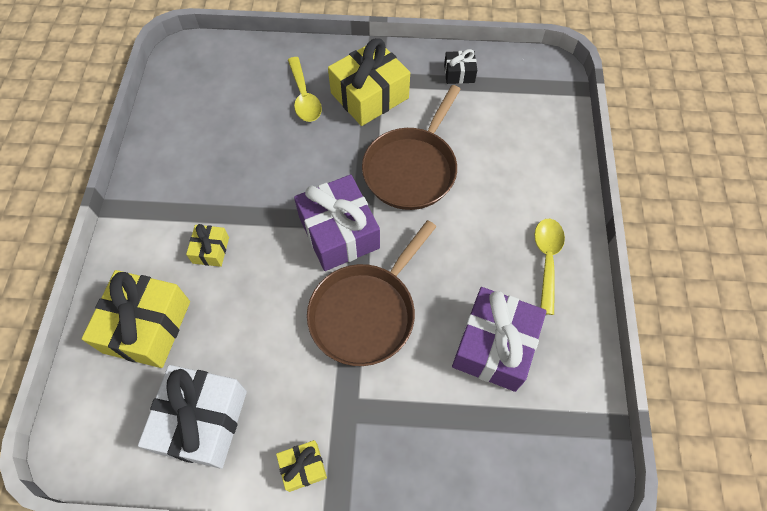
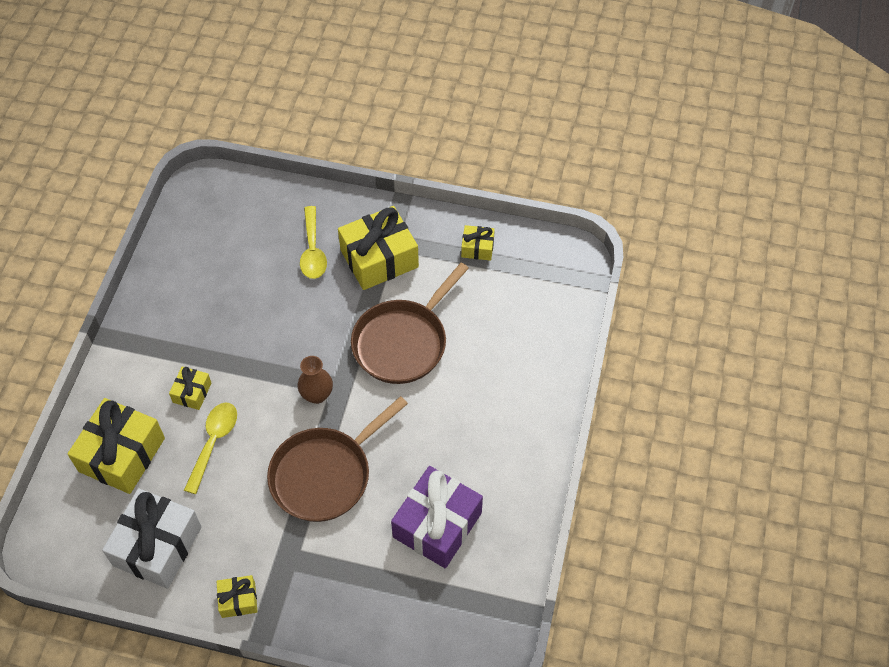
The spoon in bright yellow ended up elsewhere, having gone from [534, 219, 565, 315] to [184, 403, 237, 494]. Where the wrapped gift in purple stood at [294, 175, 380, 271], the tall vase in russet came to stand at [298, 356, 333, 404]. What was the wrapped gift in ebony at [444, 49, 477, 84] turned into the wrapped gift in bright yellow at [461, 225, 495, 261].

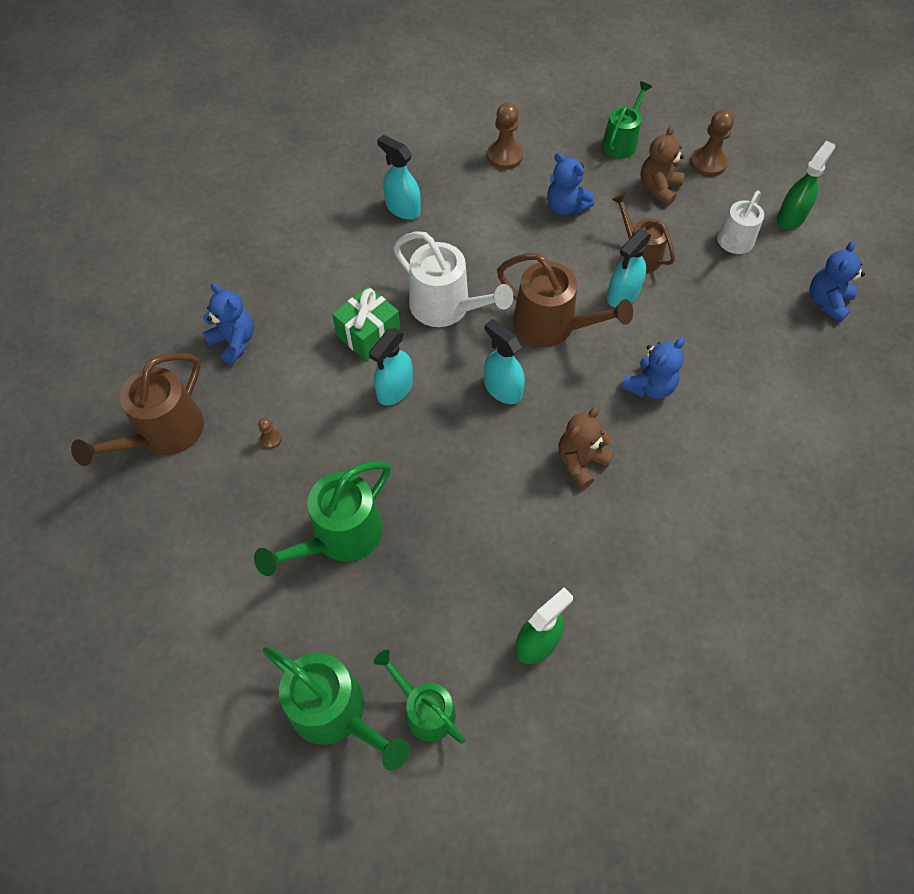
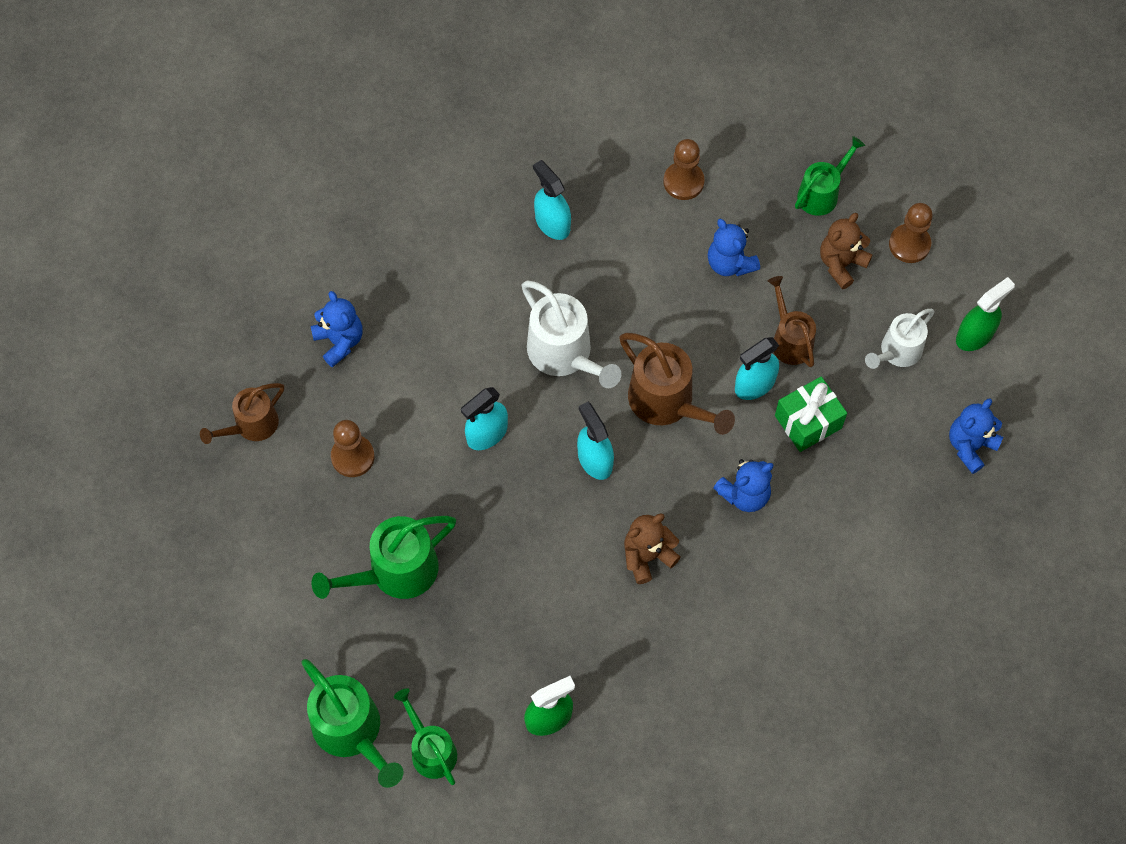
The size of the sprinkling can in russet at [71, 353, 204, 466] changed by a factor of 0.65. The size of the chess pawn in russet at [258, 418, 282, 449] changed by a factor of 2.04. The wrapped gift in emerald ended up elsewhere, having gone from [332, 286, 401, 361] to [775, 377, 847, 452].

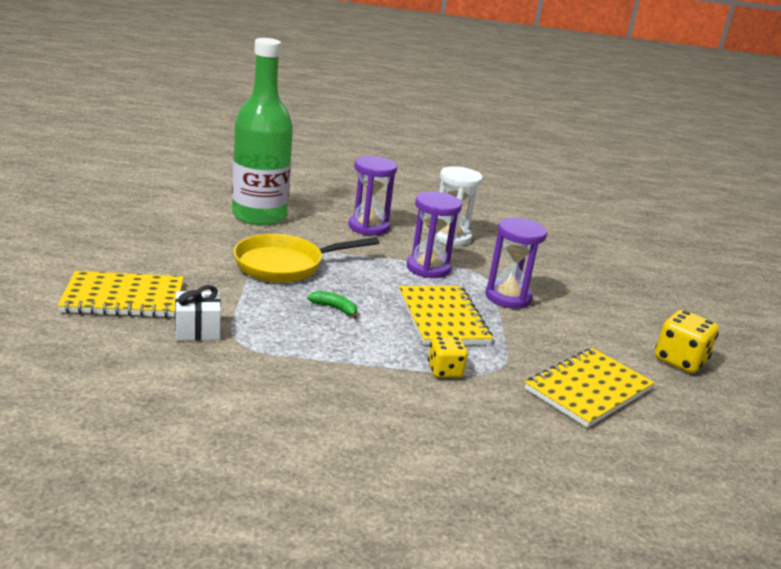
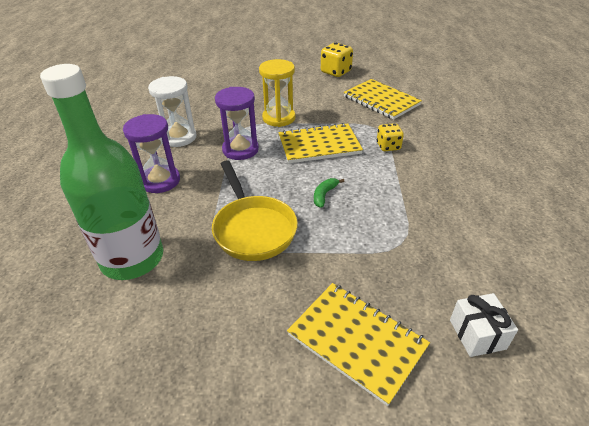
What was the sandglass in purple at [485, 218, 547, 308] turned into the sandglass in bright yellow at [259, 59, 295, 127]. The notebook in bright yellow at [58, 271, 184, 318] ended up facing another way, 45 degrees counterclockwise from before. The wrapped gift in white ended up elsewhere, having gone from [175, 285, 221, 340] to [450, 293, 518, 357].

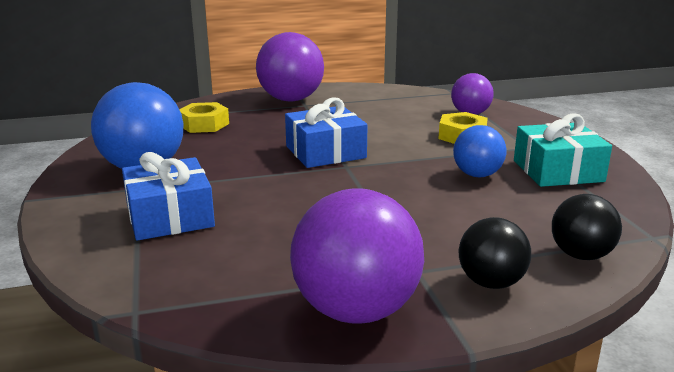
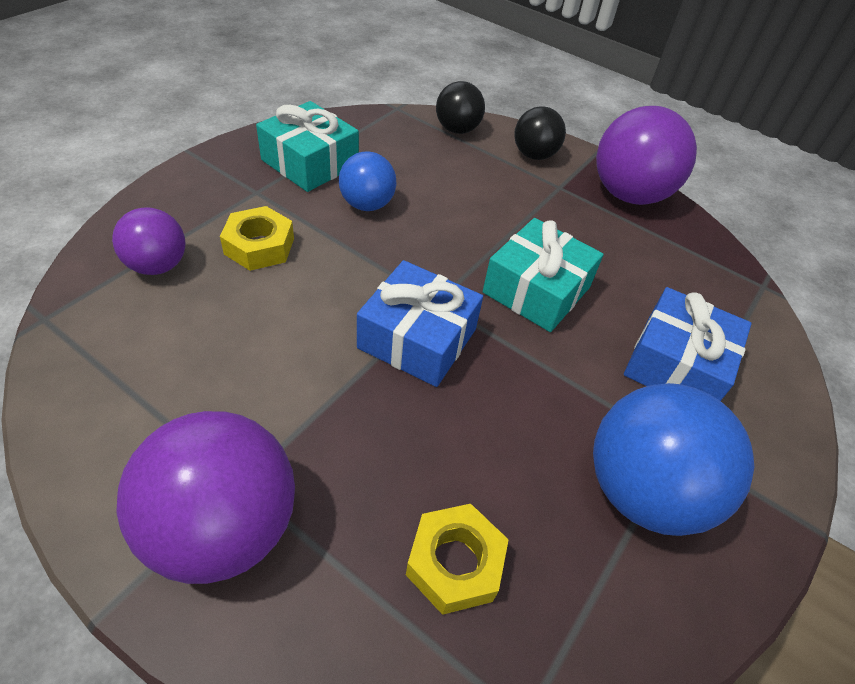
The second view gained the wrapped gift in aqua at [483, 218, 604, 332].

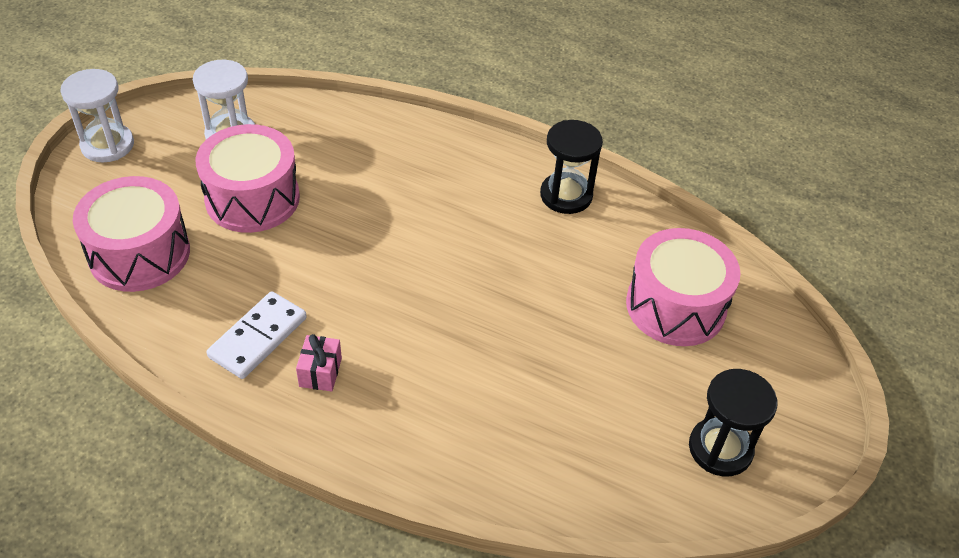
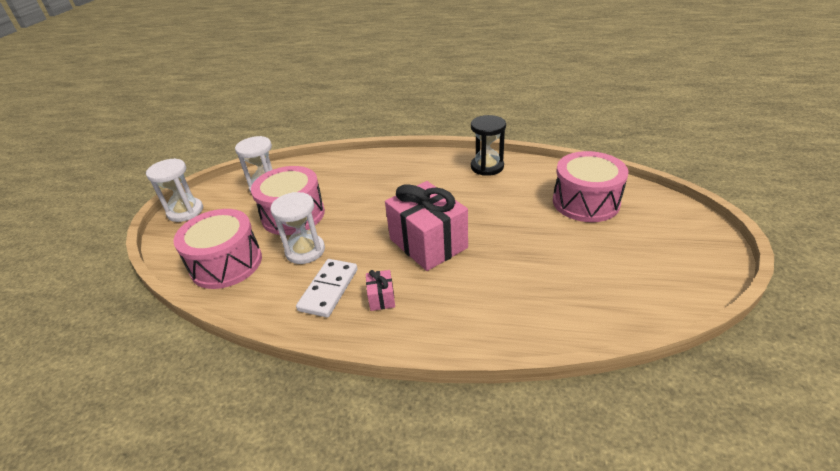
The second view gained the sandglass in white at [271, 192, 325, 264]. The second view gained the wrapped gift in rose-pink at [385, 181, 468, 271]. The second view lost the sandglass in ebony at [689, 369, 777, 477].

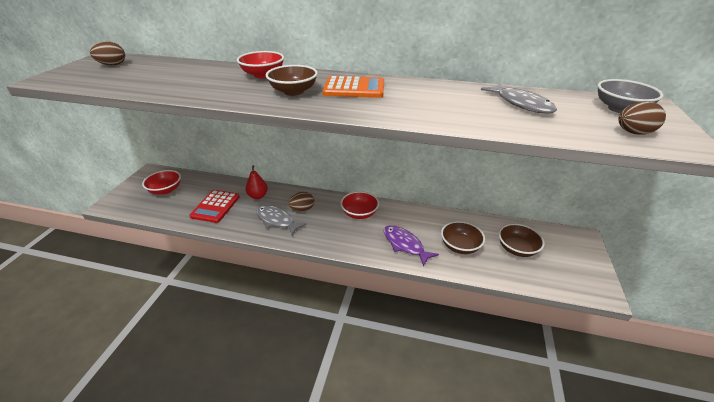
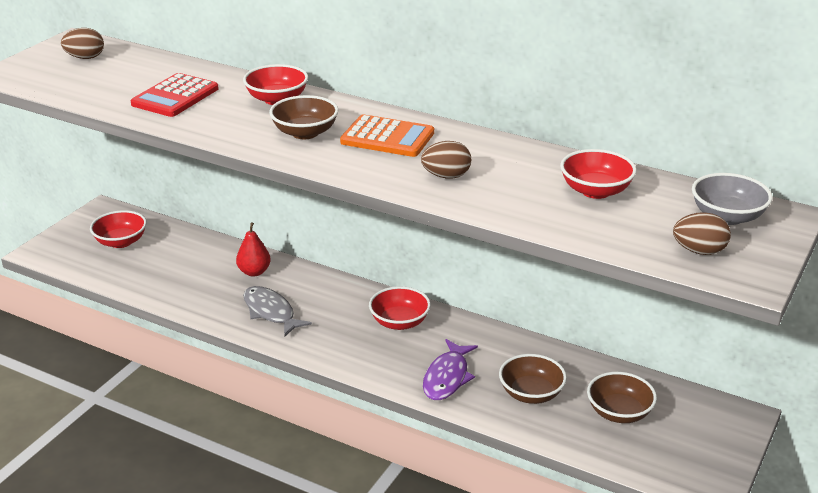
The adding machine in crimson ended up elsewhere, having gone from [189, 190, 240, 223] to [131, 73, 219, 117]. The egg shape in russet ended up elsewhere, having gone from [288, 192, 314, 212] to [421, 141, 471, 179]. The toy fish in purple at [384, 225, 439, 267] ended up facing another way, 135 degrees counterclockwise from before. Where the toy fish in grey stood at [481, 83, 557, 114], the bowl in crimson came to stand at [560, 149, 637, 199].

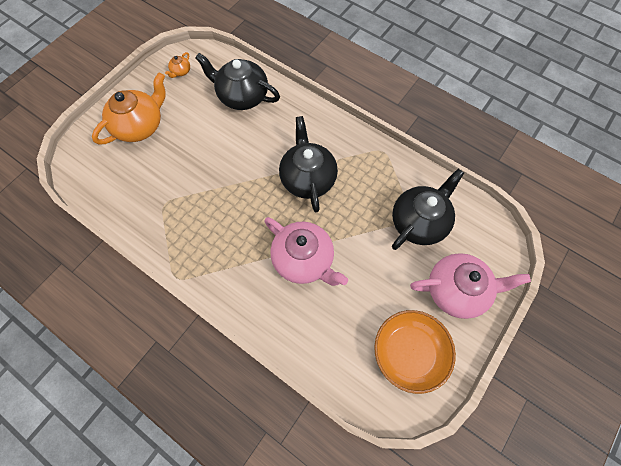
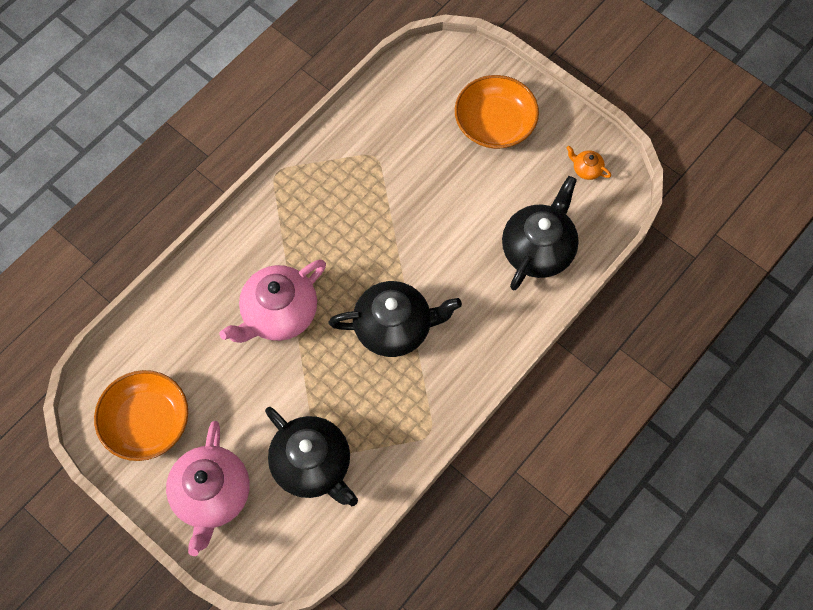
Where the tea pot in orange-coloured stood at [92, 73, 165, 145], the bowl in orange-coloured came to stand at [455, 75, 539, 149].

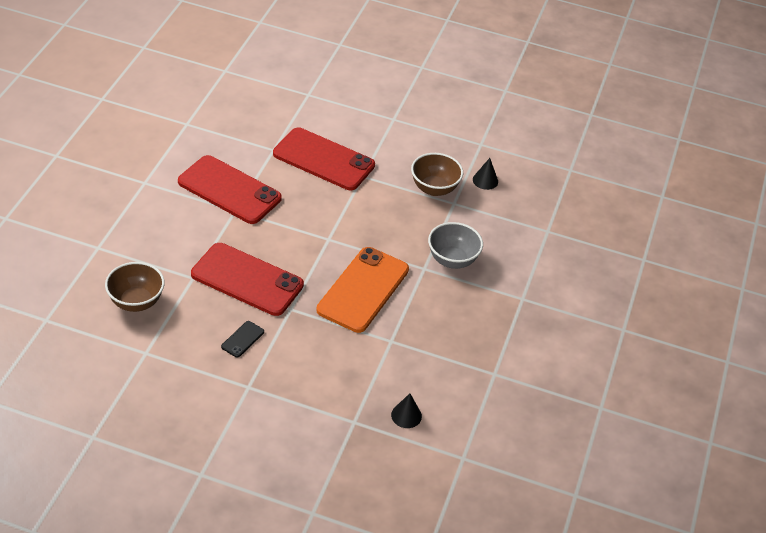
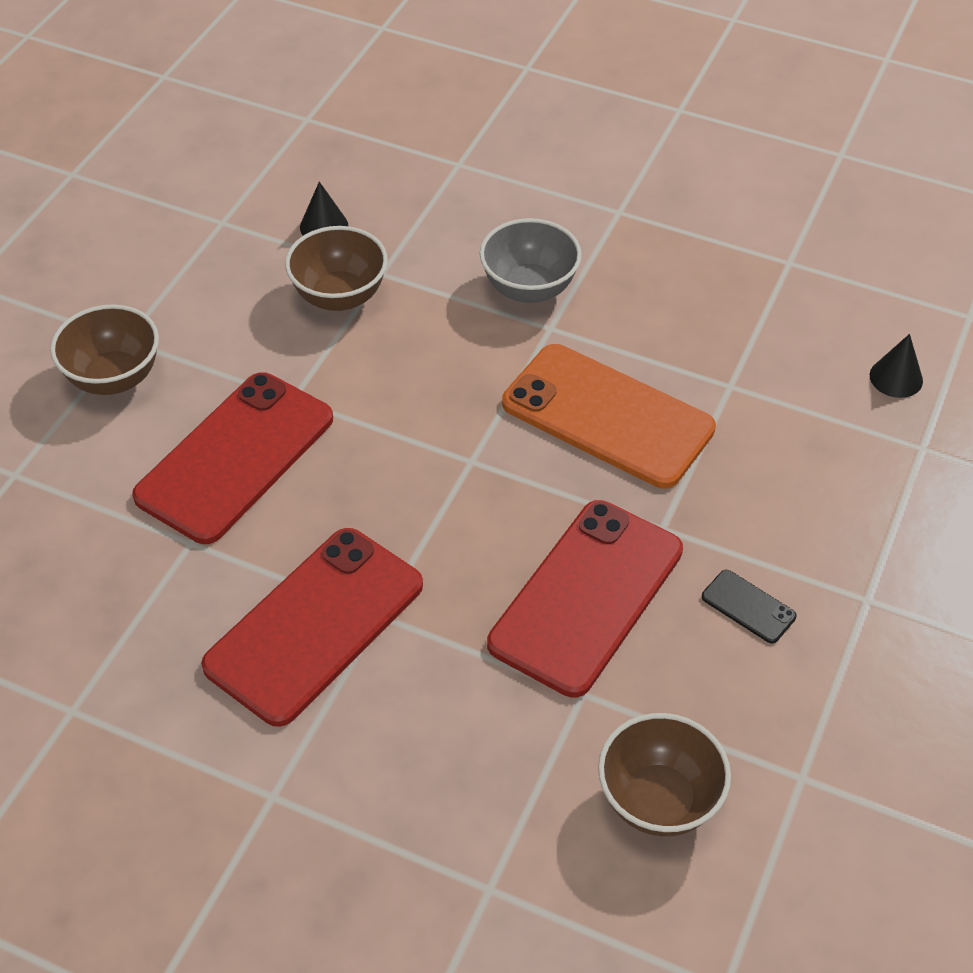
The second view gained the bowl in russet at [50, 304, 159, 395].

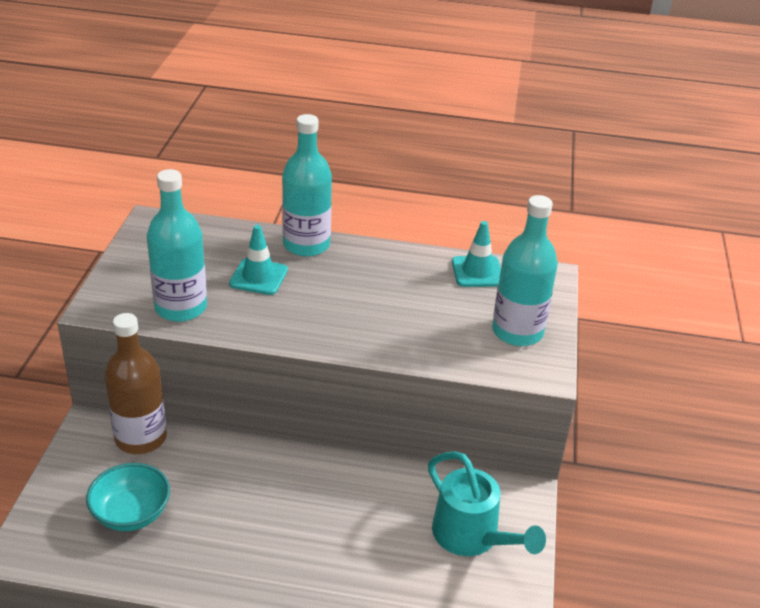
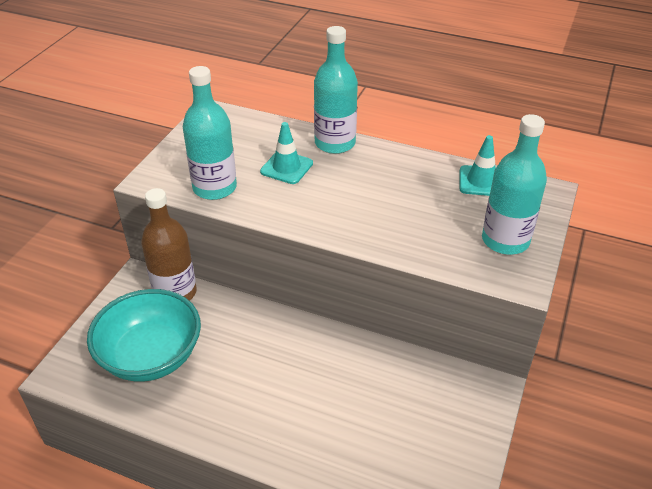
The size of the bowl in aqua at [86, 463, 170, 531] changed by a factor of 1.60. The second view lost the sprinkling can in aqua at [428, 451, 546, 556].

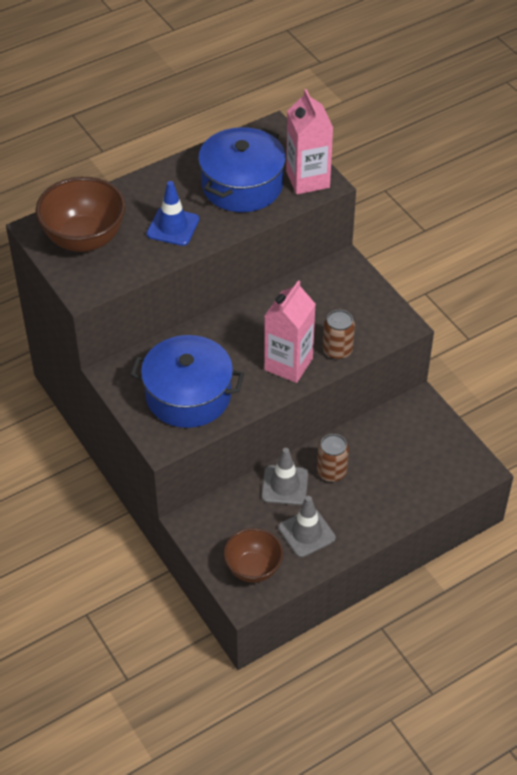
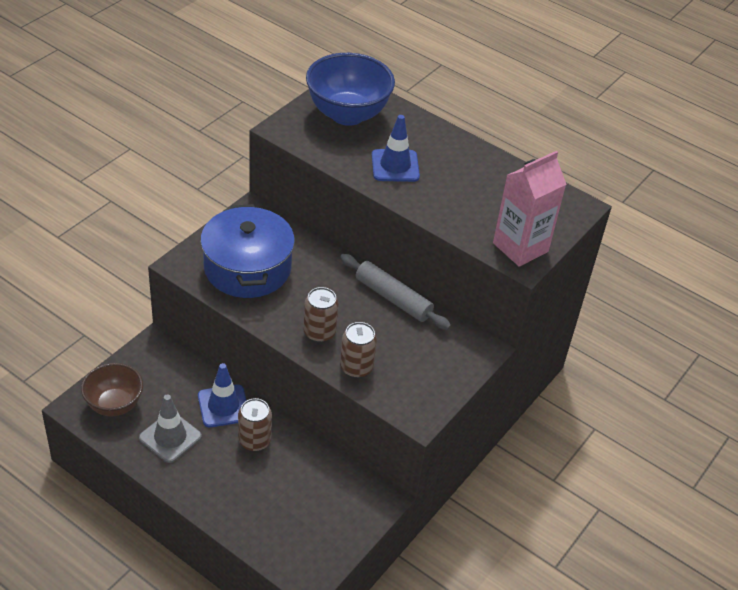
What was the safety cone in grey at [261, 448, 308, 505] turned into the safety cone in cobalt at [198, 363, 247, 427]. Where the milk carton in rose-pink stood at [264, 280, 316, 383], the soda can in russet came to stand at [303, 287, 339, 342]. What was the bowl in russet at [36, 177, 126, 252] turned into the bowl in cobalt at [306, 53, 395, 126]. The second view gained the pastry roller in grey at [340, 254, 451, 330]. The second view lost the pot in cobalt at [198, 127, 286, 212].

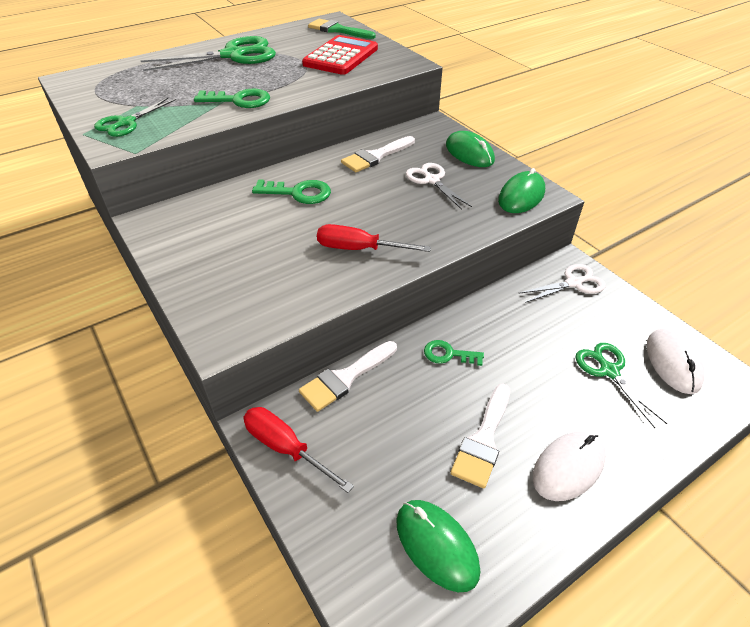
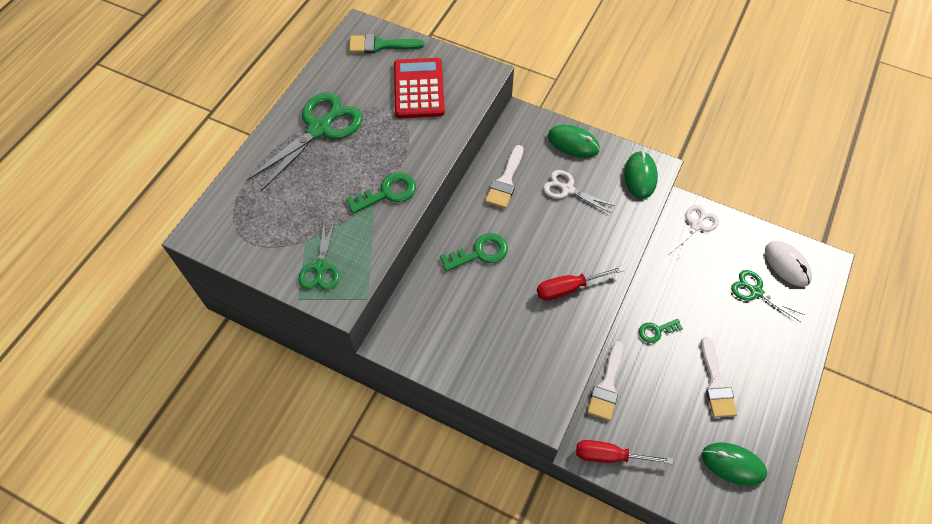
The second view lost the PC mouse in white at [533, 431, 606, 501].

